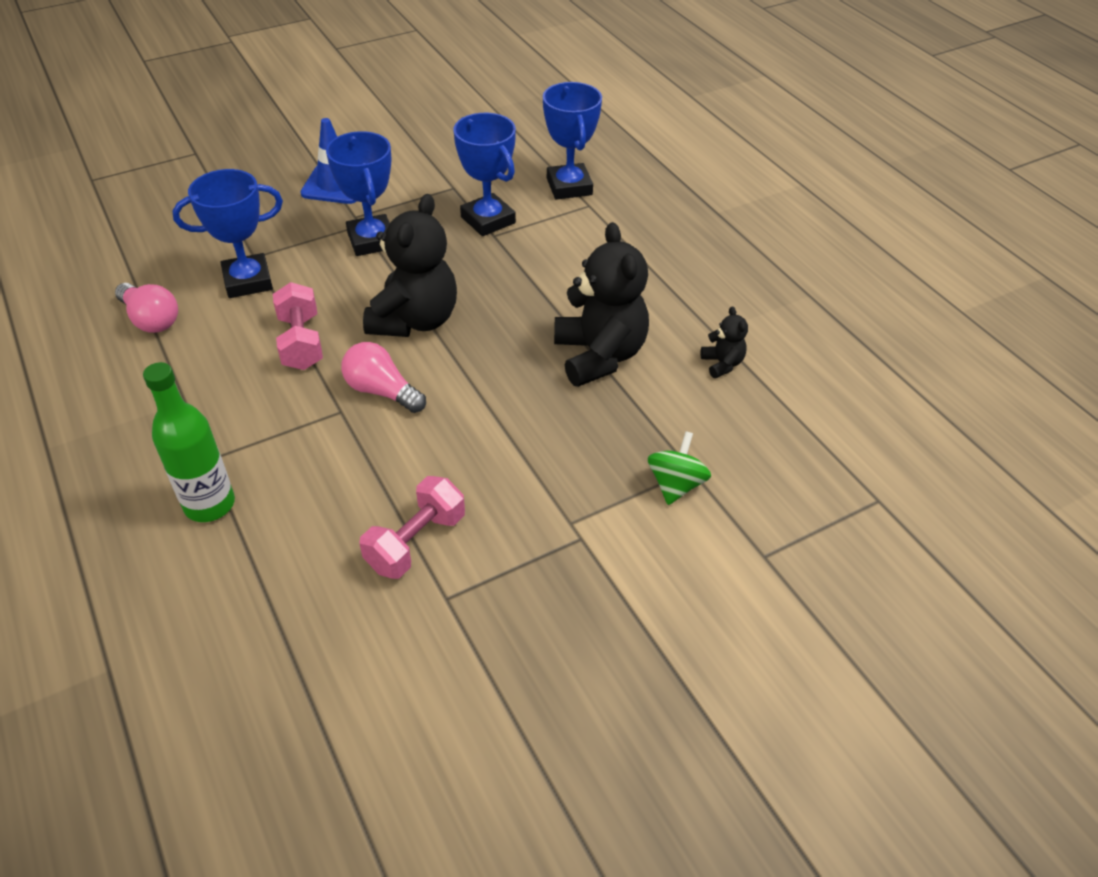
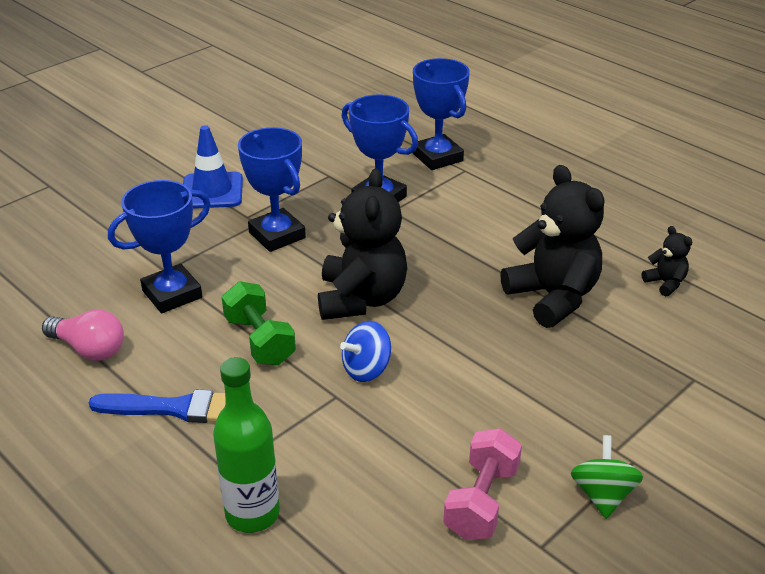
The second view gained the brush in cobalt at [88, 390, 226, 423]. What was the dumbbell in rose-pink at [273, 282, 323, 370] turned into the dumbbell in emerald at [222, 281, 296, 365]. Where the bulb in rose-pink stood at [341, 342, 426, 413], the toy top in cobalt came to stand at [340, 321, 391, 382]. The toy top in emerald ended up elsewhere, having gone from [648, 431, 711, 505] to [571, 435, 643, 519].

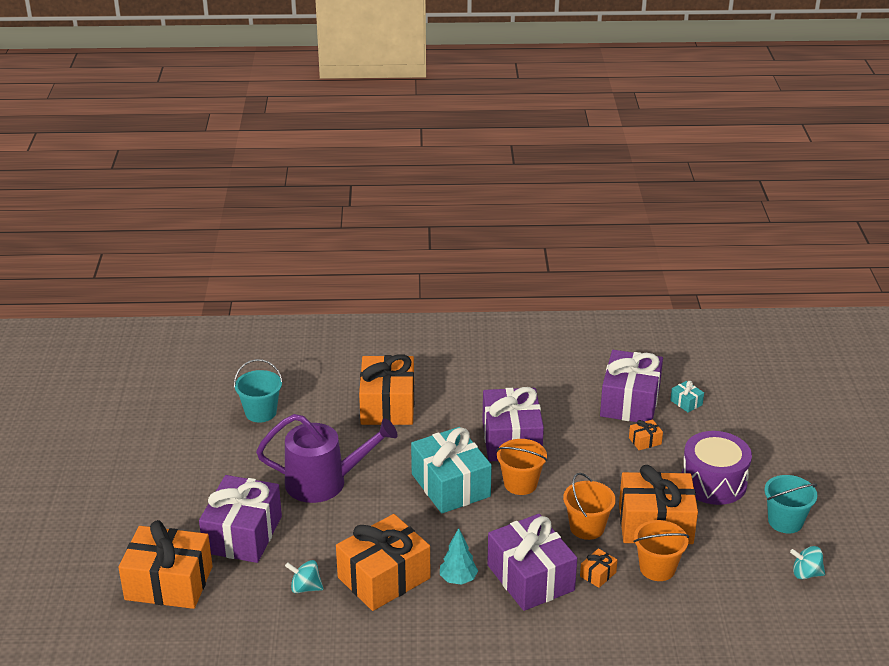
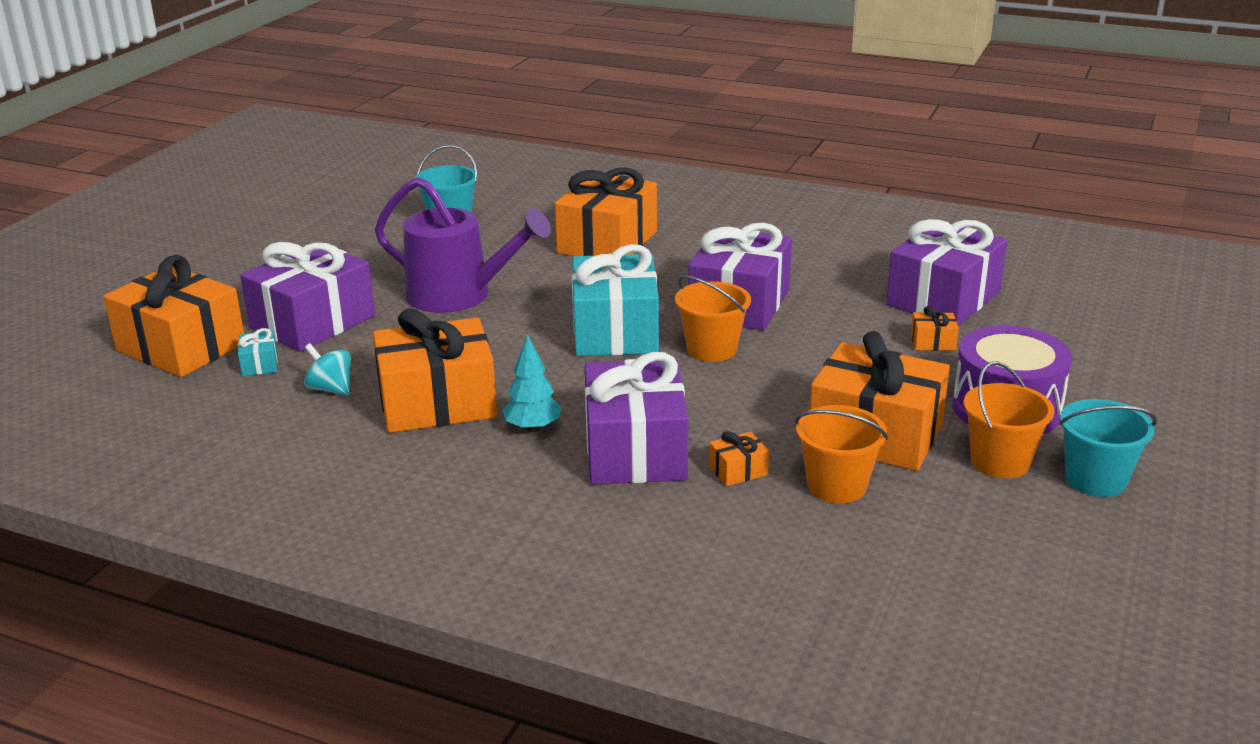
The wrapped gift in aqua ended up elsewhere, having gone from [670, 381, 704, 413] to [238, 328, 278, 376]. The bucket in orange-coloured ended up elsewhere, having gone from [563, 473, 616, 540] to [963, 362, 1055, 478]. The second view lost the toy top in aqua at [790, 546, 825, 579].

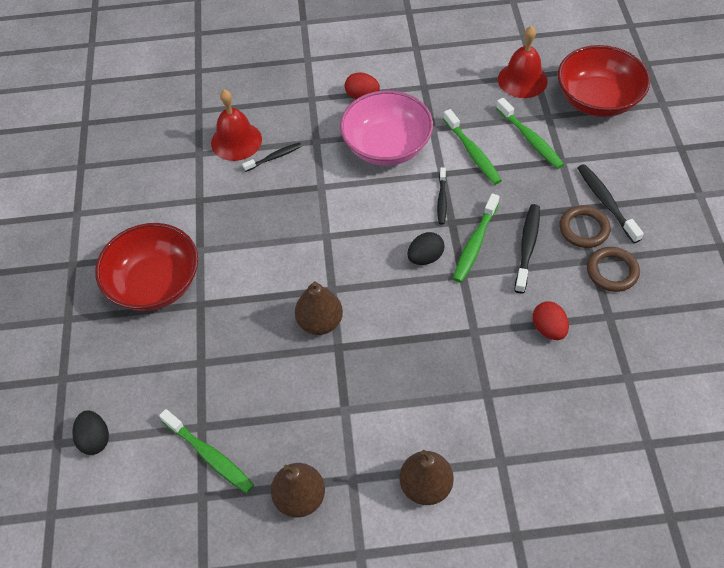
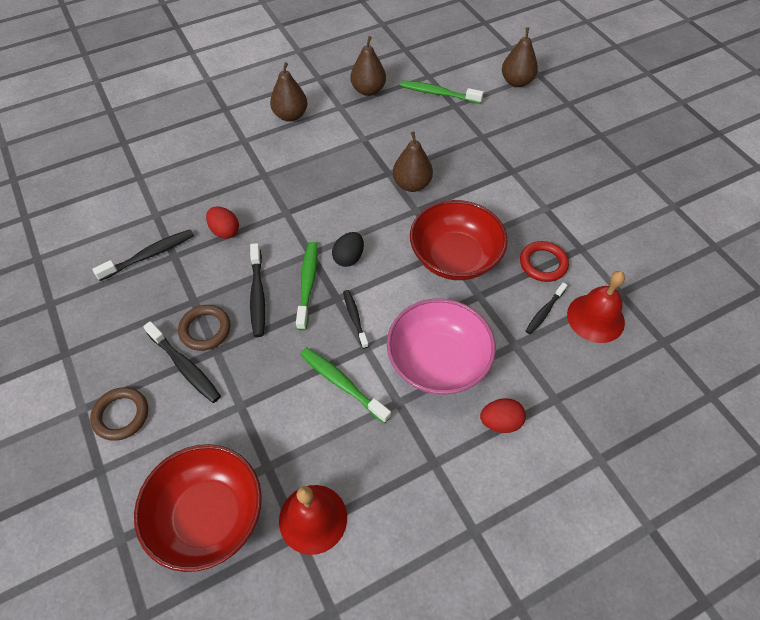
The torus in russet ended up elsewhere, having gone from [587, 247, 640, 292] to [90, 387, 148, 441]. The second view gained the toothbrush in ebony at [92, 229, 194, 281]. The bowl in crimson ended up elsewhere, having gone from [95, 223, 198, 311] to [410, 200, 508, 280]. Where the egg shape in ebony stood at [73, 410, 109, 455], the pear in russet came to stand at [502, 27, 538, 87]. The second view gained the torus in crimson at [520, 241, 569, 282]. The second view lost the toothbrush in emerald at [496, 98, 564, 169].

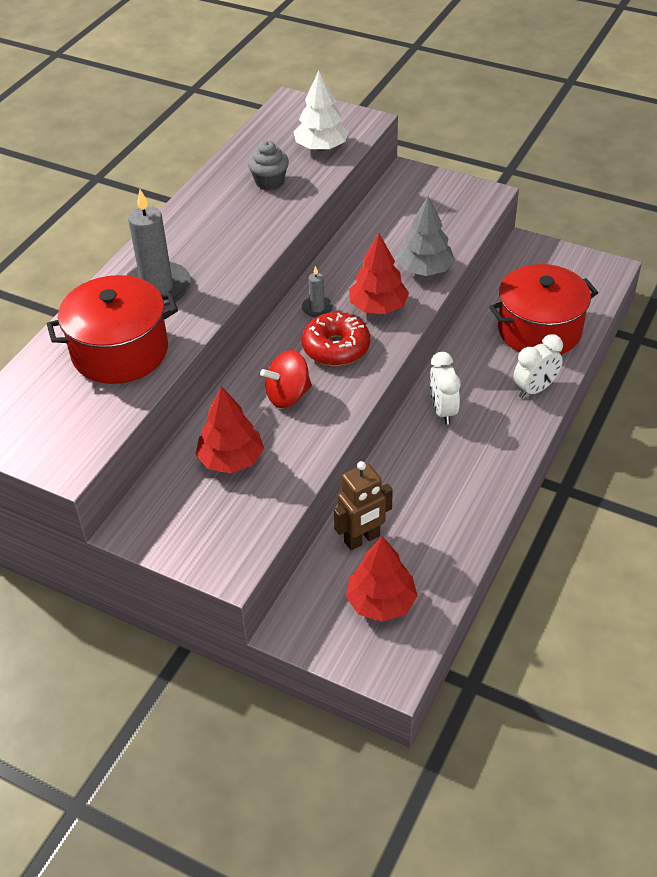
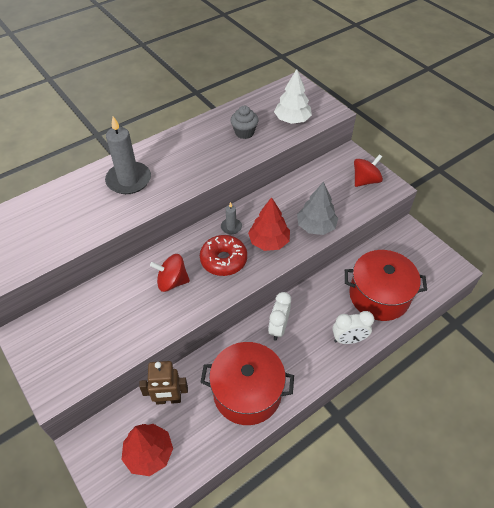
The pot in crimson ended up elsewhere, having gone from [47, 275, 178, 384] to [200, 342, 294, 425]. The second view gained the toy top in crimson at [354, 154, 383, 187]. The second view lost the fir tree in crimson at [196, 386, 264, 473].

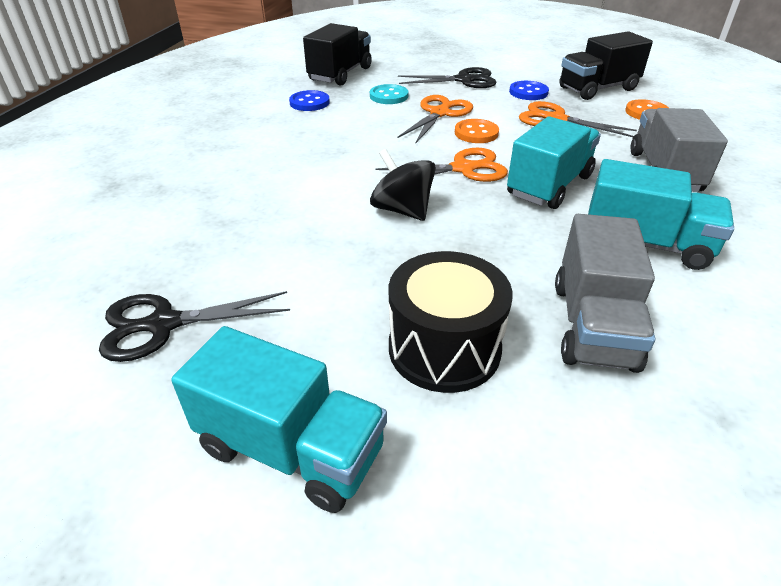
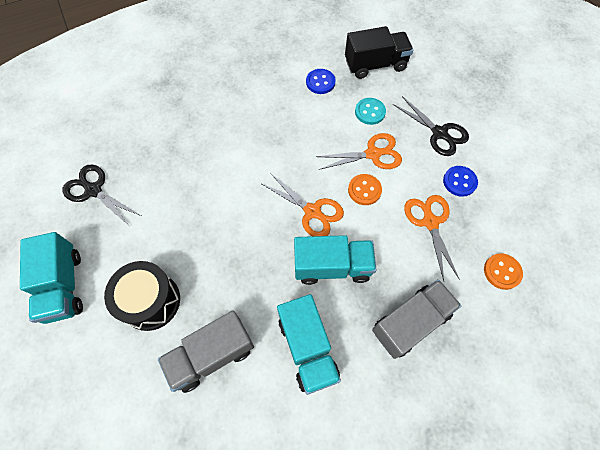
The second view lost the toy top in ebony at [370, 149, 436, 221]. The second view lost the truck in ebony at [559, 31, 653, 100].

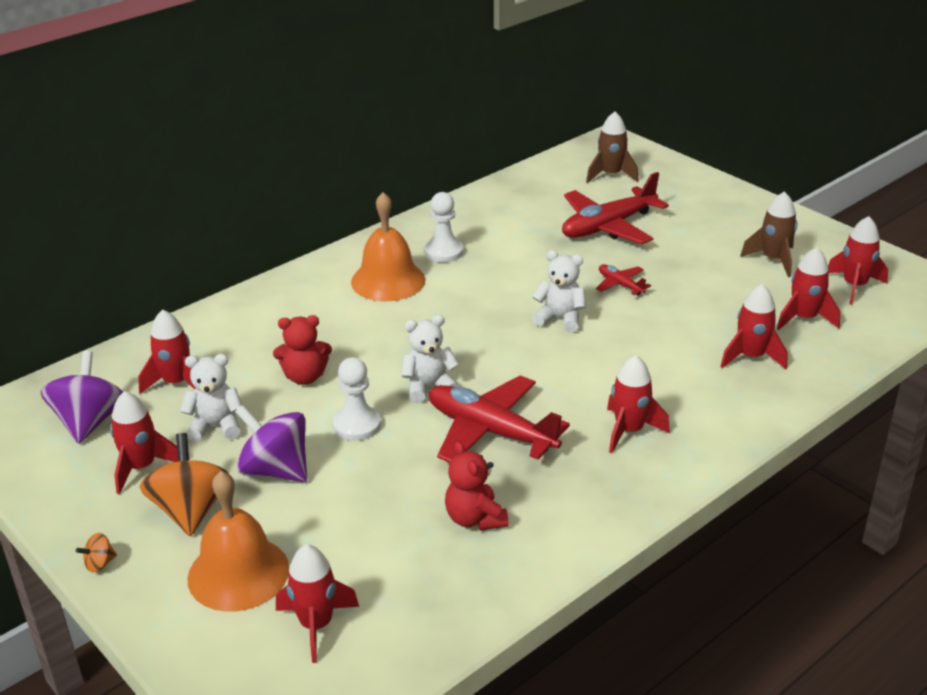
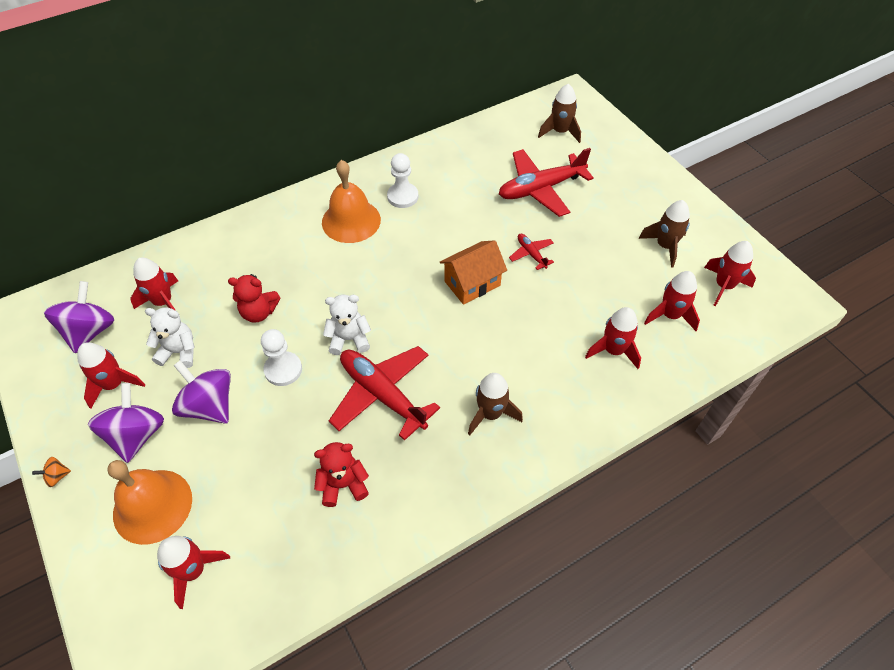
What was the toy top in orange-coloured at [140, 433, 230, 536] turned into the toy top in purple at [88, 383, 164, 463]. The stuffed bear in crimson at [445, 441, 509, 530] ended up facing another way, 90 degrees clockwise from before. Where the stuffed bear in white stood at [532, 250, 586, 333], the house in orange-coloured came to stand at [440, 240, 507, 305]. What was the spaceship in crimson at [607, 355, 670, 453] turned into the spaceship in russet at [468, 373, 523, 435].

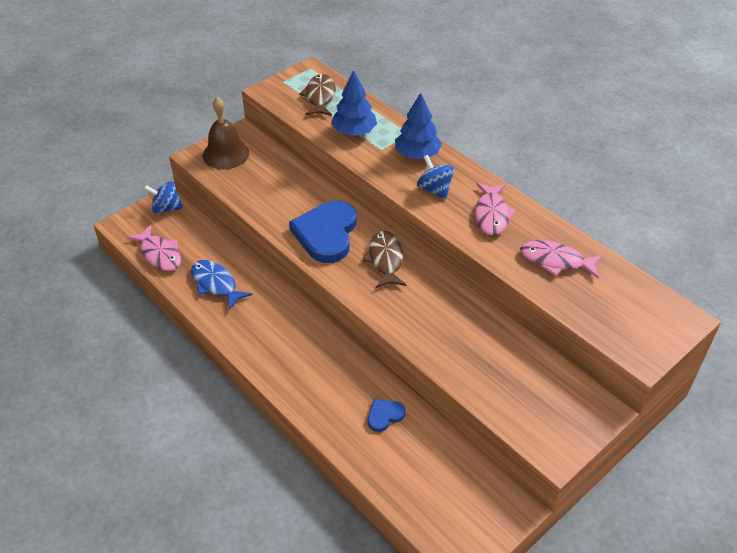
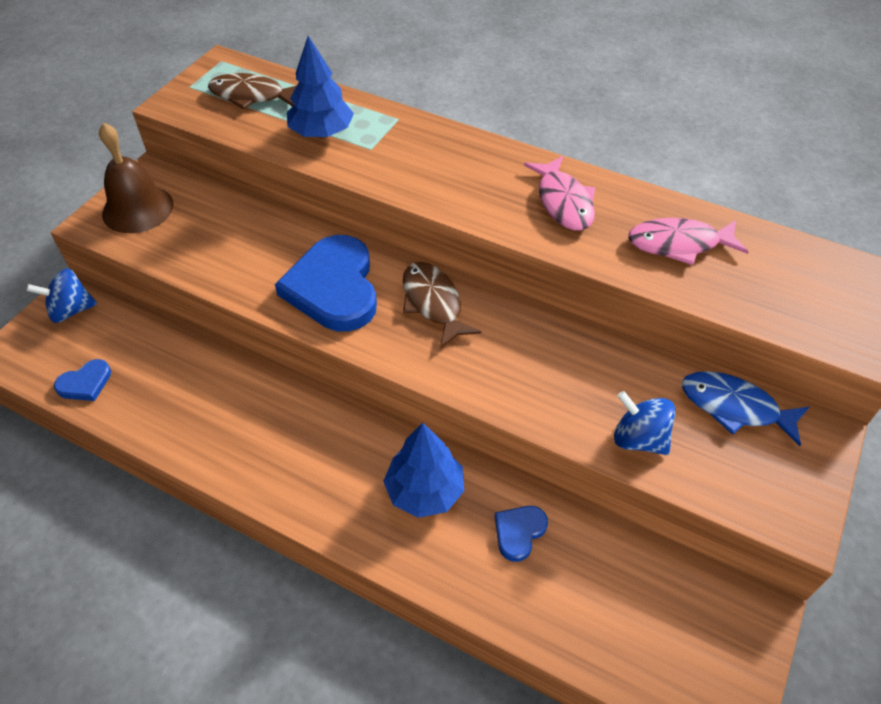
Where the toy fish in rose-pink stood at [127, 225, 181, 271], the heart in cobalt came to stand at [54, 359, 111, 401]. The toy fish in russet at [299, 74, 336, 116] ended up facing another way, 60 degrees counterclockwise from before. The fir tree in cobalt ended up elsewhere, having gone from [395, 93, 442, 159] to [383, 423, 464, 518]. The toy top in cobalt ended up elsewhere, having gone from [417, 155, 454, 199] to [614, 391, 675, 455]. The toy fish in cobalt ended up elsewhere, having gone from [191, 260, 252, 310] to [682, 371, 809, 446].

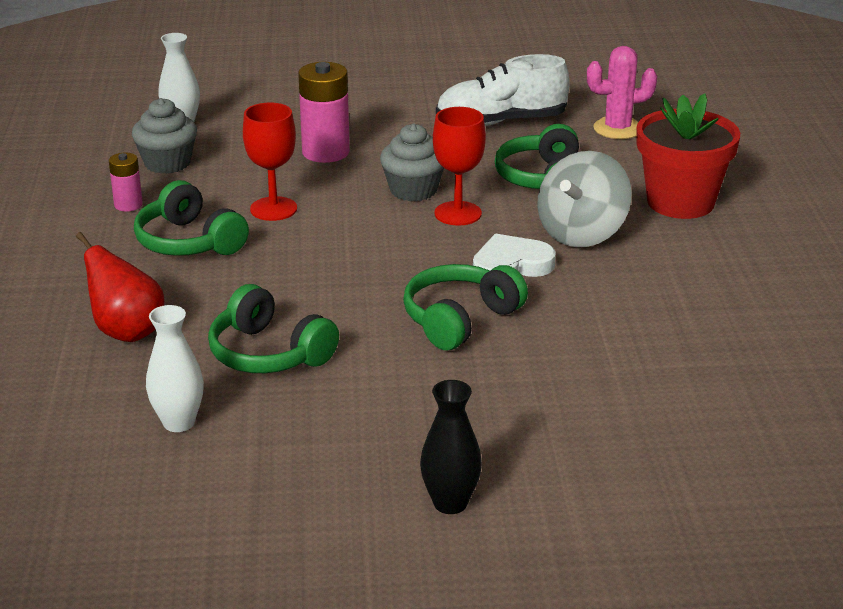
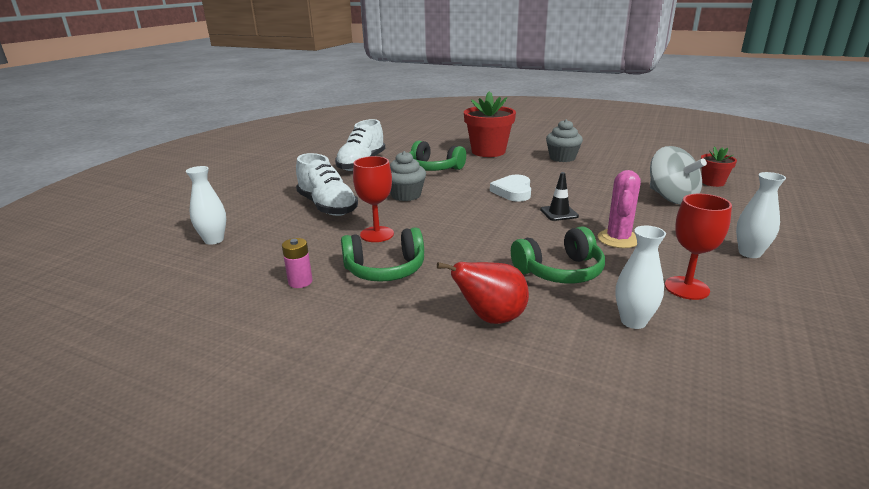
Where the power cell in rose-pink stood at [298, 62, 350, 163], the shoe in white came to stand at [296, 153, 358, 216]. Where the headphones in emerald stood at [403, 264, 528, 350], the safety cone in ebony came to stand at [540, 172, 579, 221]. The fairy cake in grey ended up elsewhere, having gone from [132, 98, 197, 174] to [546, 119, 583, 162]. The prickly plant in rose-pink ended up elsewhere, having gone from [587, 46, 657, 139] to [598, 170, 641, 248]. The toy top in grey ended up elsewhere, having gone from [537, 151, 632, 247] to [650, 146, 707, 204]. The wine glass in crimson ended up elsewhere, having gone from [433, 107, 486, 226] to [665, 194, 732, 300]. The second view gained the potted plant in crimson at [701, 146, 737, 187]. What was the tall vase in ebony at [420, 380, 482, 514] turned into the tall vase in white at [736, 172, 786, 258].

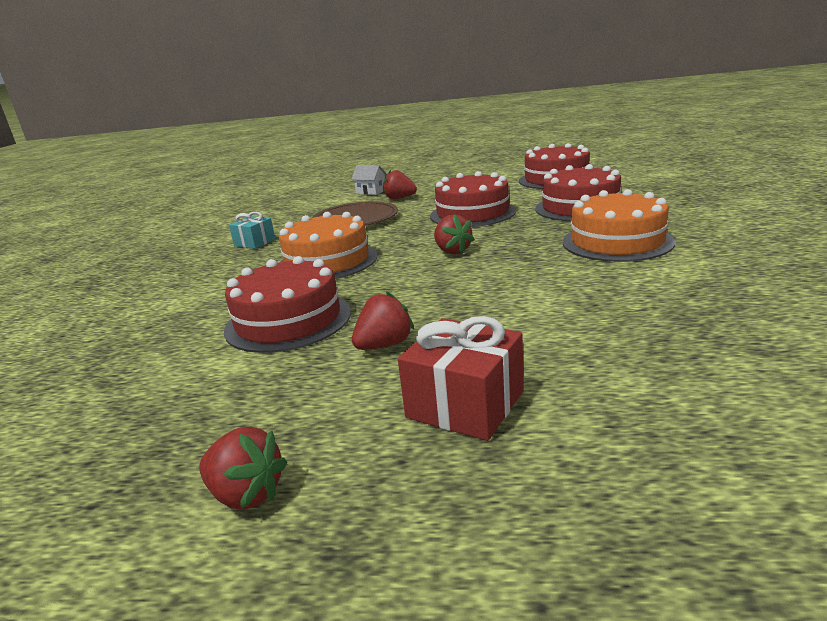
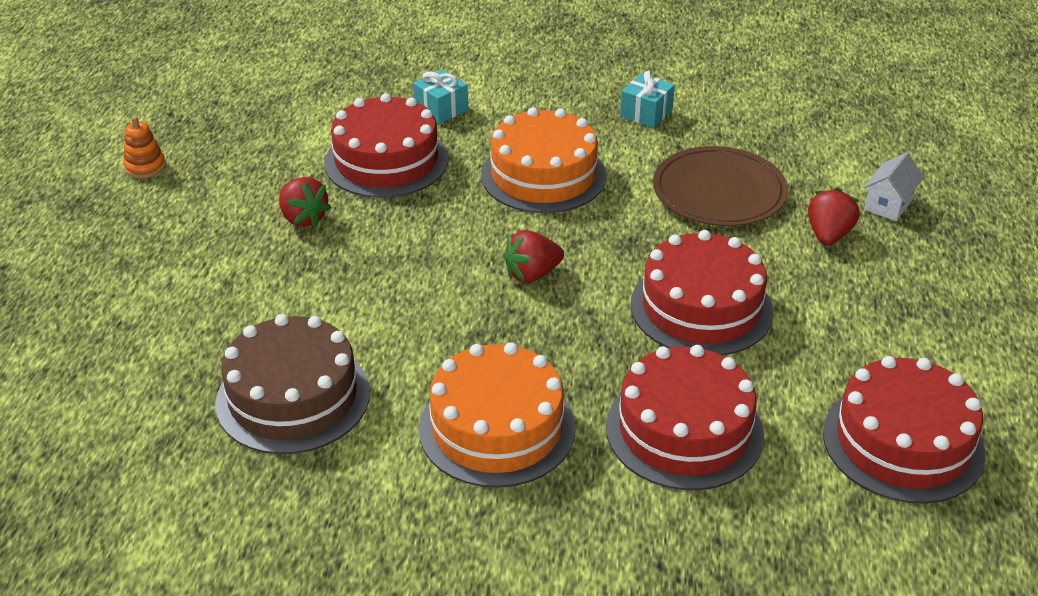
Where the toy strawberry in crimson stood at [199, 427, 287, 510], the stacking toy in orange-coloured came to stand at [123, 116, 166, 178]. The second view gained the layer cake in russet at [215, 314, 370, 454]. The second view gained the wrapped gift in aqua at [413, 69, 468, 124]. The second view lost the wrapped gift in crimson at [398, 316, 524, 441].

